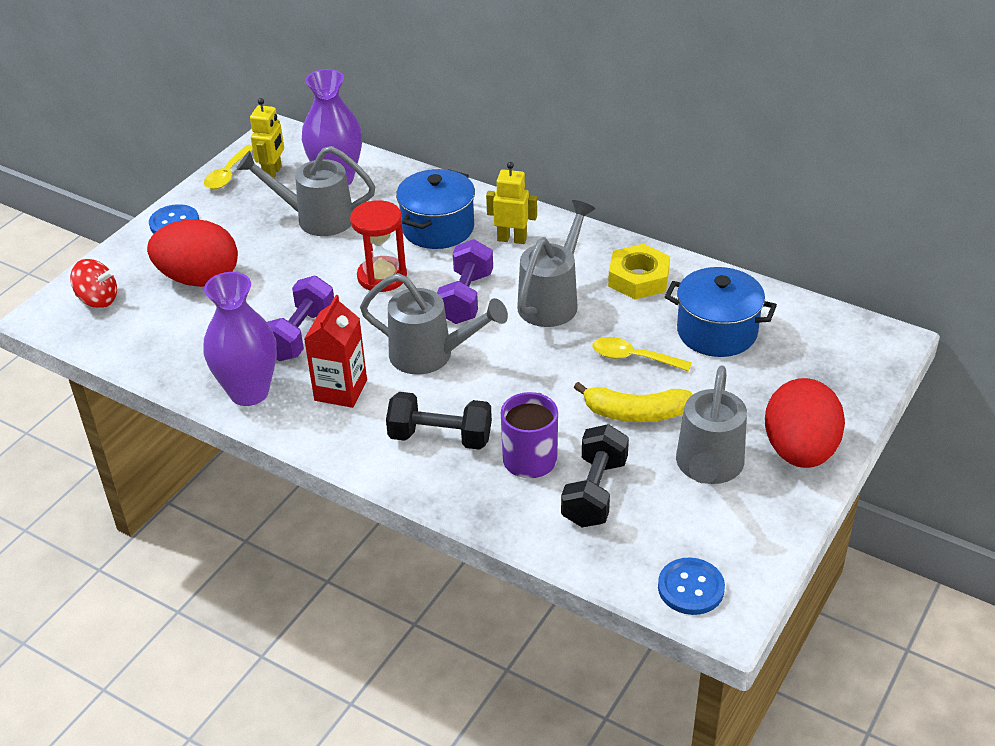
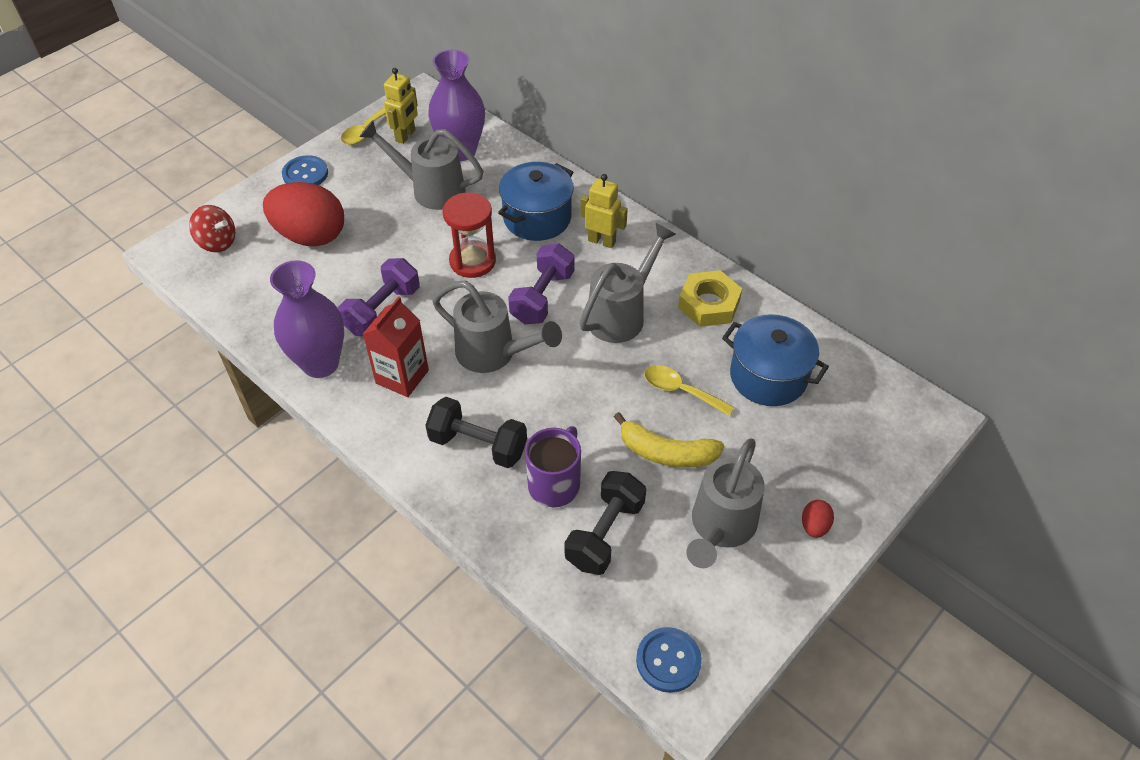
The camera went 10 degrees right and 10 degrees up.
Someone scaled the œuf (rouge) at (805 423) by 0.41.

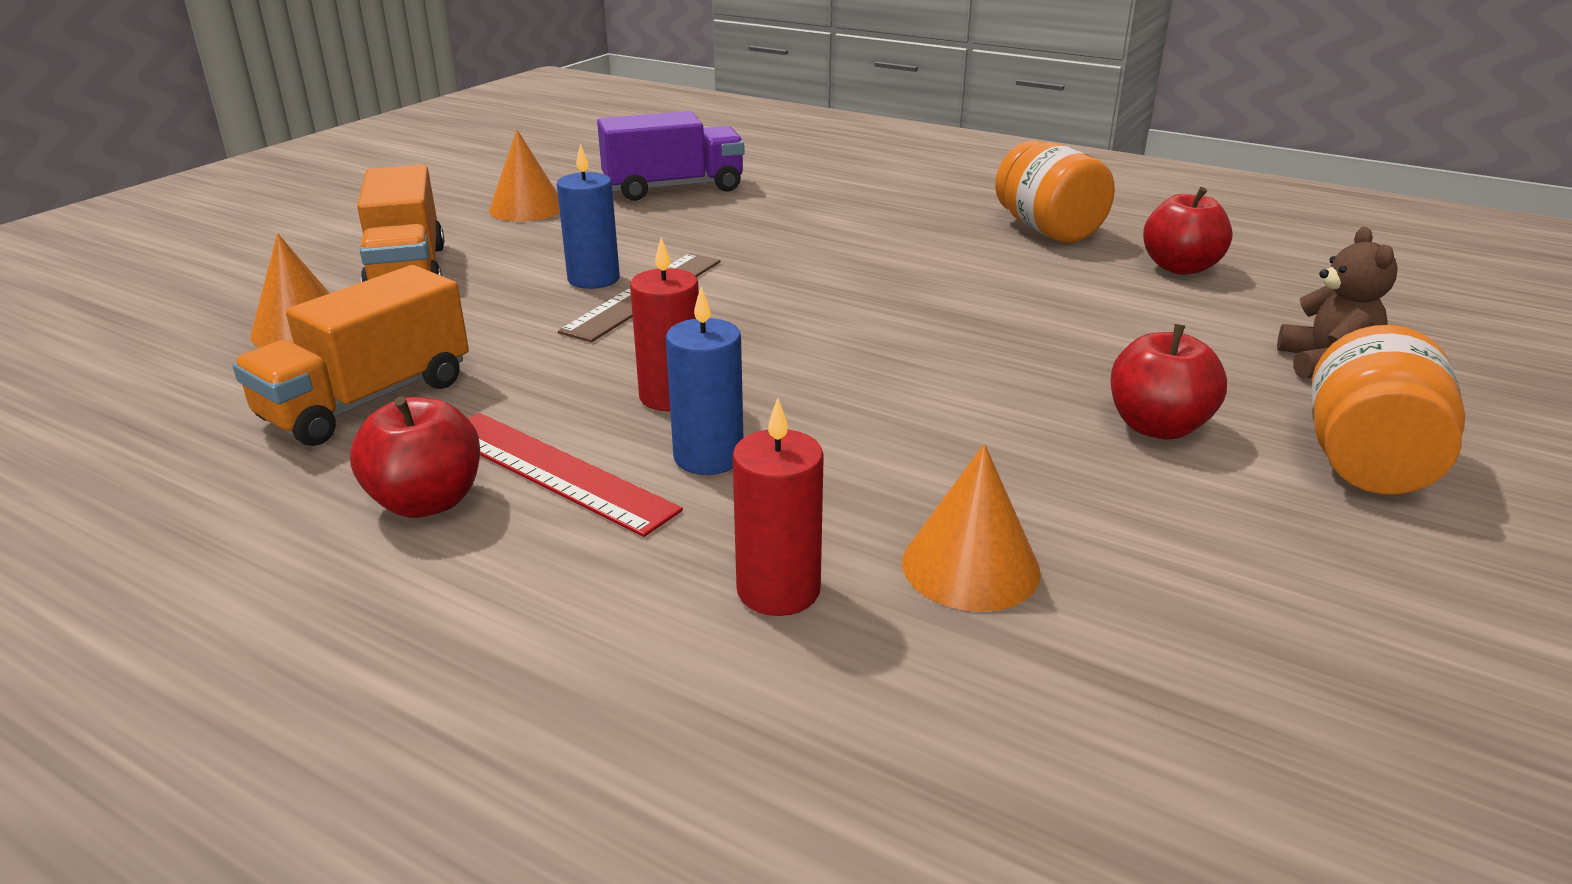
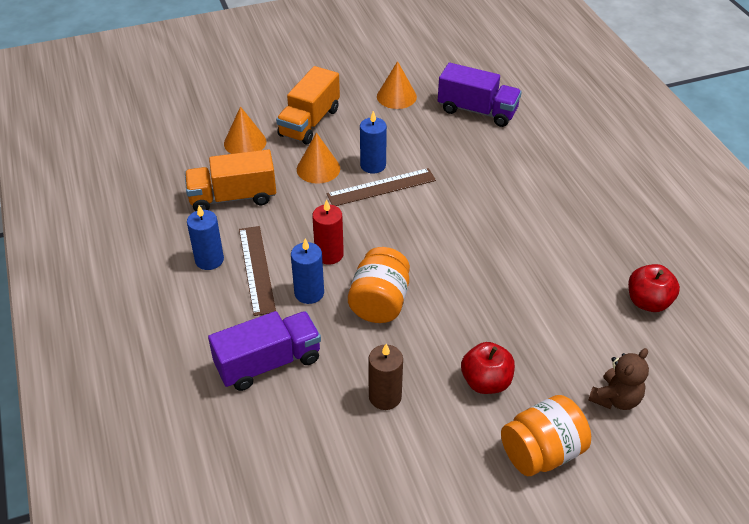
The camera went 40 degrees right and 15 degrees up.
Someone swapped the pomme (rouge) at (415 457) for the bougie (bleu) at (205 237).
Someone repainted the règle (rouge) at (575 475), which became the règle (marron) at (257 271).
Someone swapped the bougie (rouge) at (778 507) for the camion (violet) at (264 351).
Someone carried the cône (orange) from (971 528) to (318 158).
Someone carried the bocal (orange) from (1055 192) to (379 285).
Someone put down the bougie (marron) at (385 377).

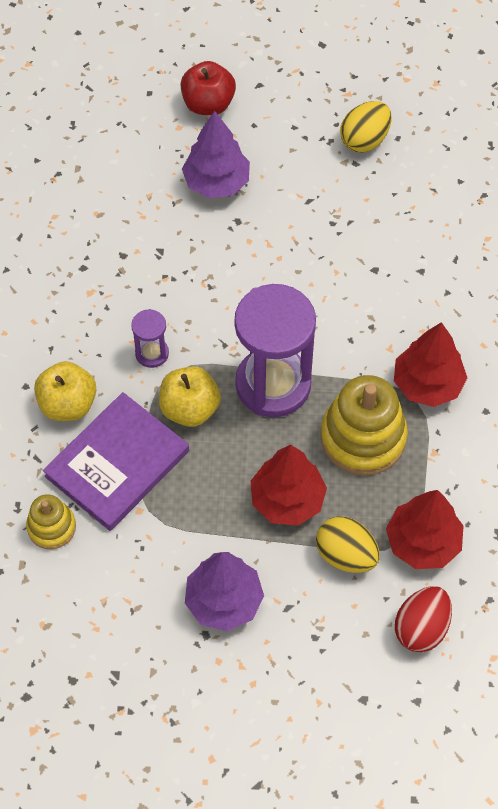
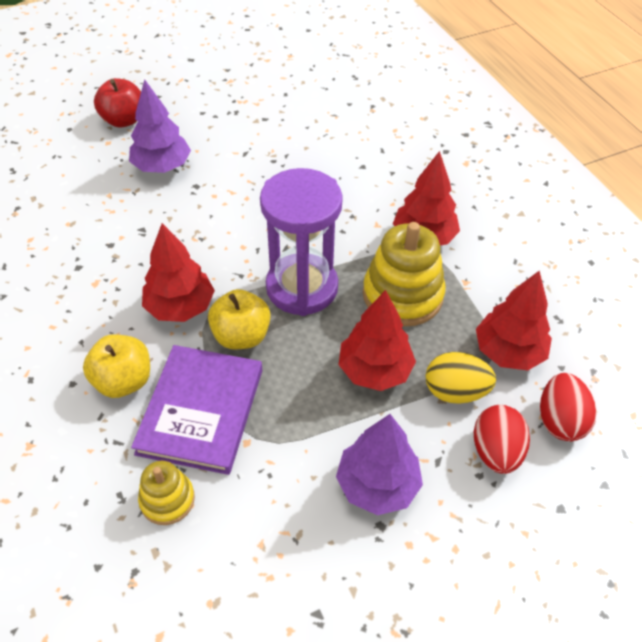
The camera went 30 degrees left and 10 degrees down.
Someone swapped the sablier (violet) at (150 338) for the arbre (rouge) at (178 272).
Someone took away the œuf (jaune) at (365 127).
Someone put down the œuf (rouge) at (502 439).

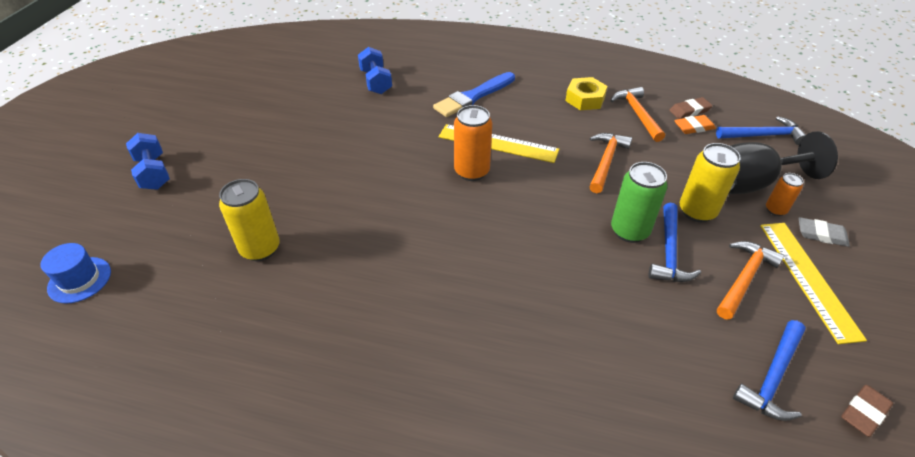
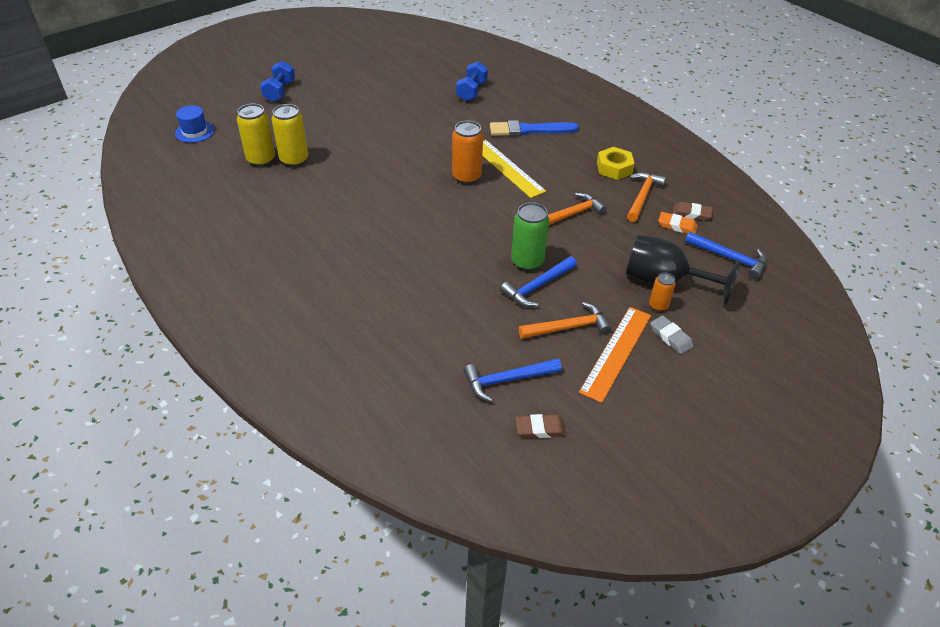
The camera went 35 degrees right and 0 degrees up.
Someone carried the canette (jaune) from (710 182) to (256 135).
Someone repainted the règle (jaune) at (813 283), which became the règle (orange) at (615 355).

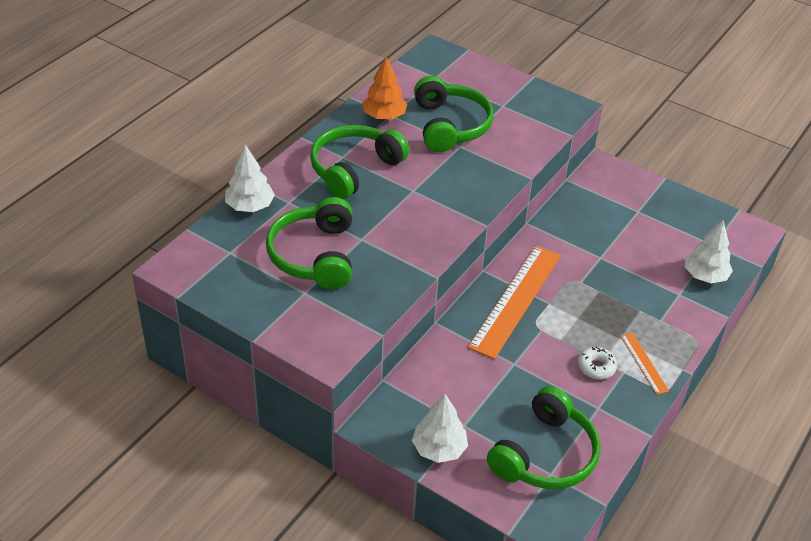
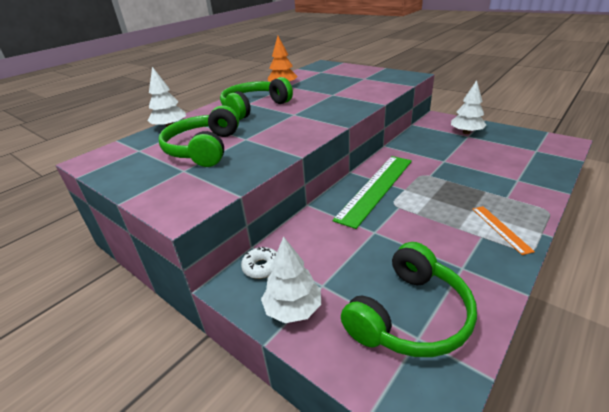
The camera went 10 degrees right and 10 degrees down.
Someone took away the casque audio (vert) at (454 114).
Someone repainted the règle (orange) at (514 302), which became the règle (vert) at (372 192).
Someone carried the beignet (blanc) from (597 363) to (259 263).
Someone carried the arbre (blanc) from (709 252) to (468 107).

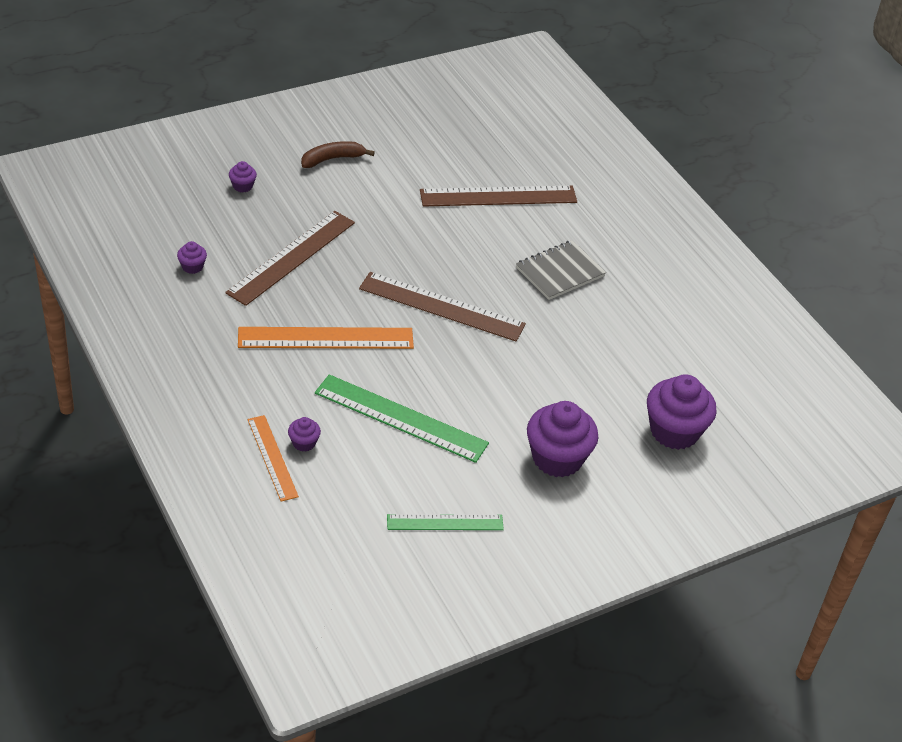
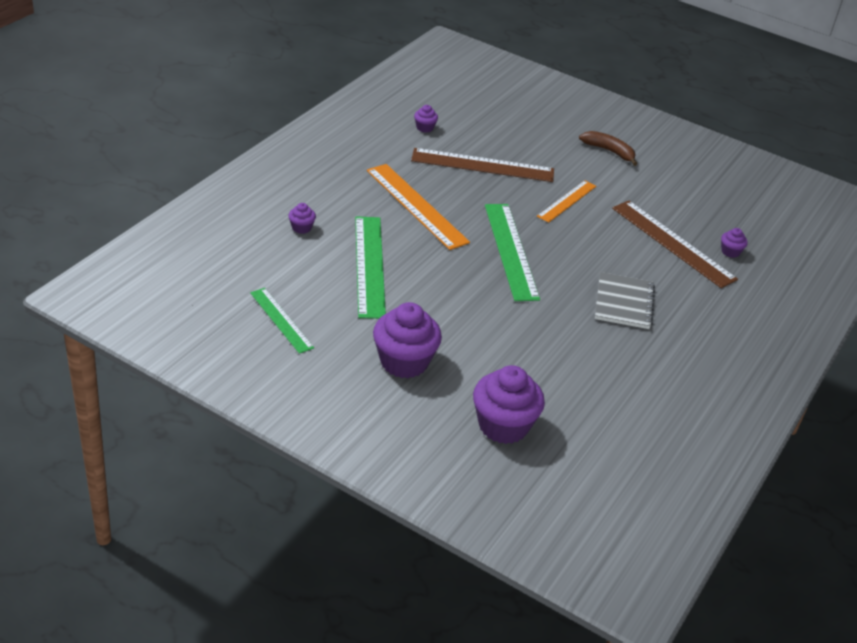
The camera went 60 degrees right and 5 degrees down.
Someone carried the muffin (violet) from (243 176) to (734 243).
Someone carried the règle (orange) from (273 458) to (566 201).
Someone repainted the règle (marron) at (442 306), which became the règle (vert) at (512 252).
Someone rotated the carnet (gris) at (561 270) by 75 degrees clockwise.

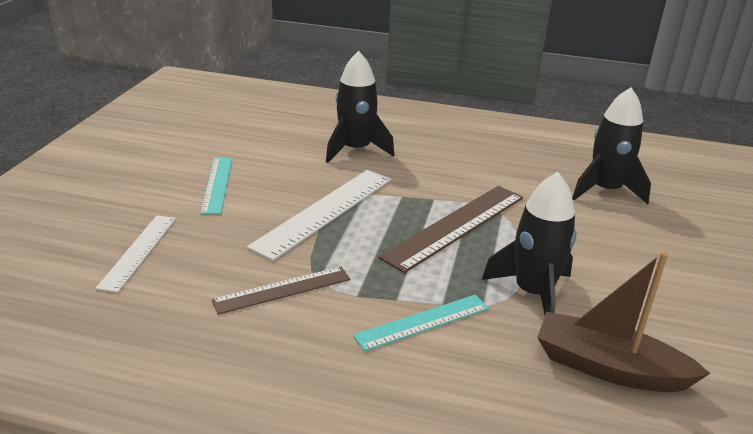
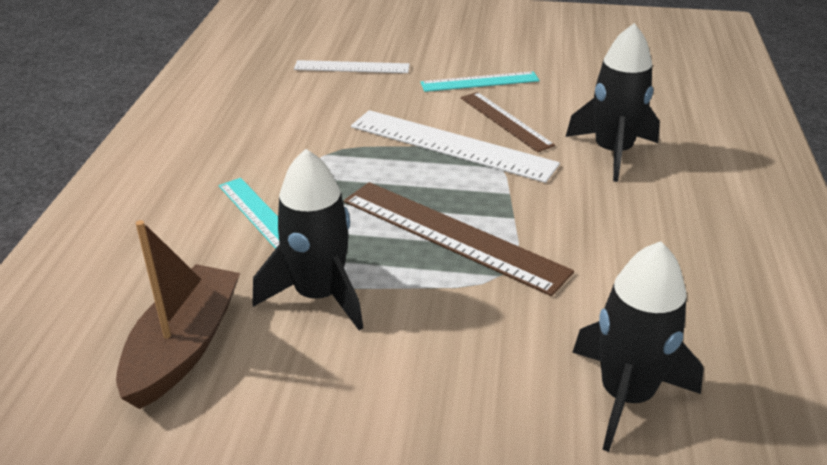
The camera went 85 degrees right and 5 degrees up.
Someone carried the règle (marron) from (280 291) to (508 122).

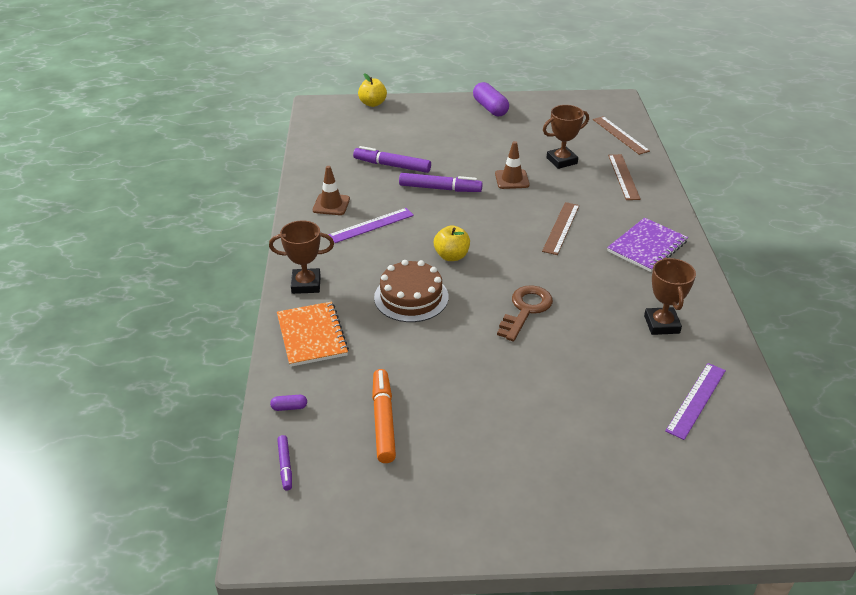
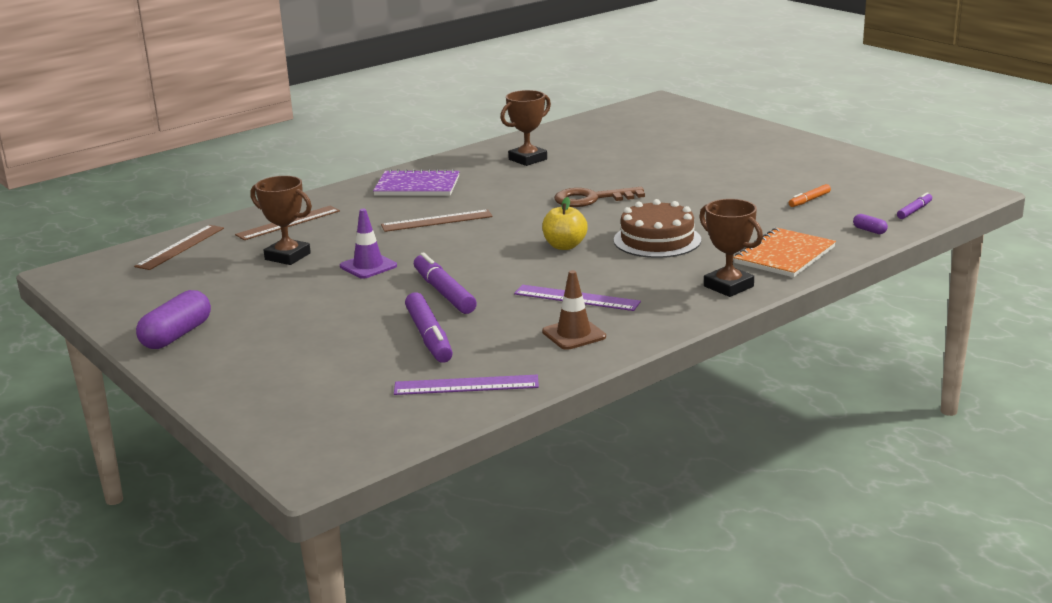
The camera went 125 degrees left and 15 degrees down.
Someone took away the pomme (jaune) at (372 90).
Someone scaled the feutre (orange) at (384 416) by 0.54.
Someone repainted the cône de chantier (marron) at (512 165), which became the cône de chantier (violet) at (368 244).
Someone carried the règle (violet) from (695 401) to (466 385).

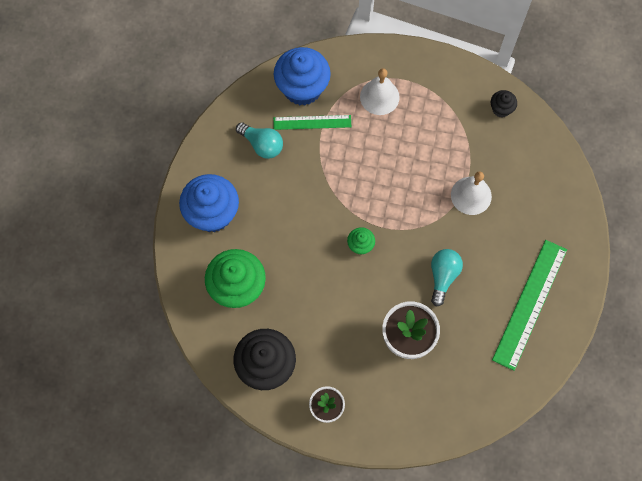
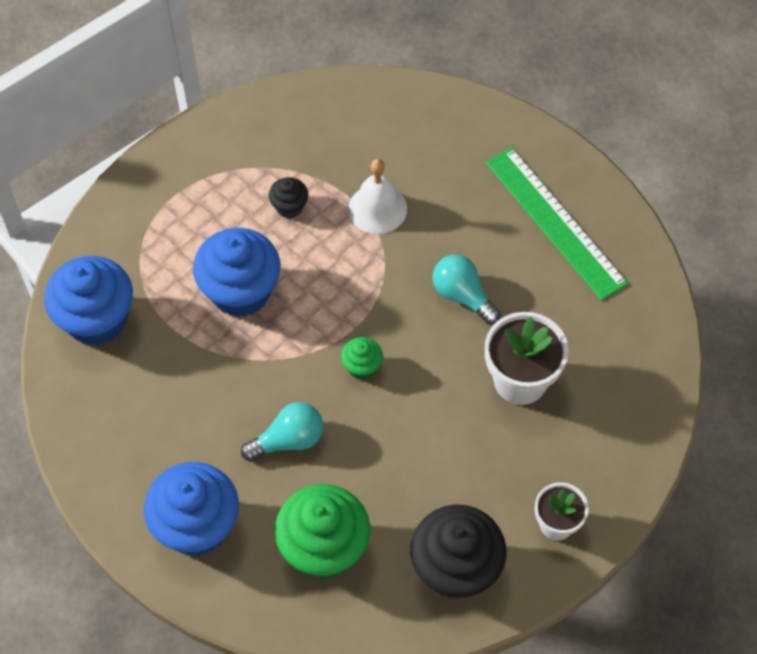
The camera went 60 degrees left and 10 degrees down.
Someone carried the ampoule (turquoise) from (259 140) to (282 431).
Someone took away the règle (vert) at (312 122).
Someone took away the cloche (blanc) at (380 91).
Someone carried the muffin (noir) from (504 103) to (288 197).
Someone put down the muffin (bleu) at (236 272).

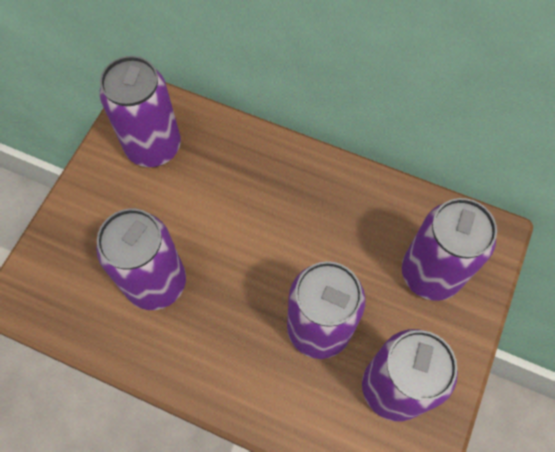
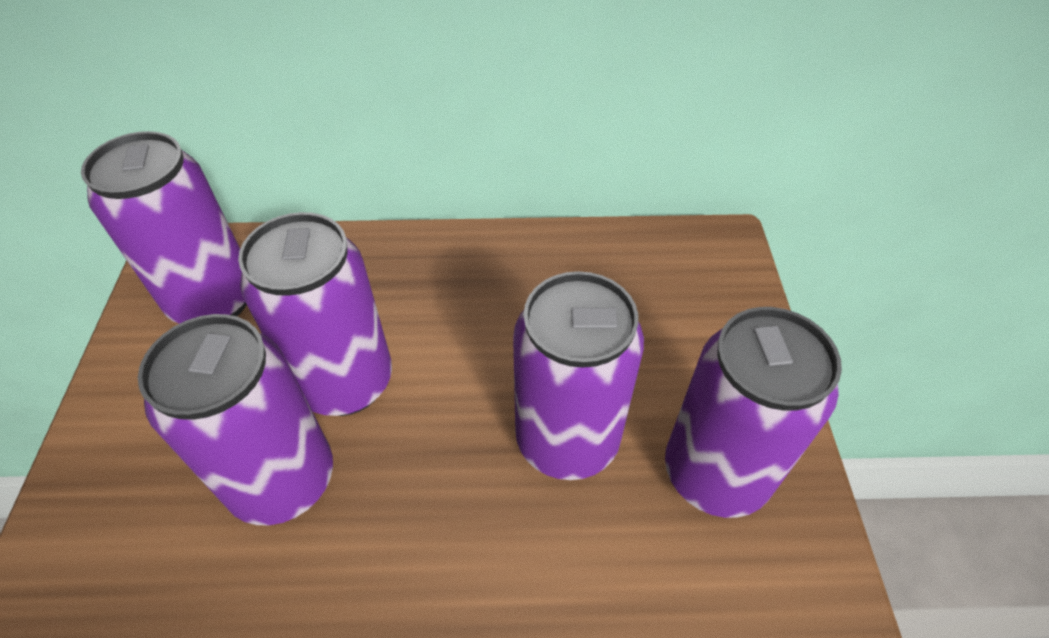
The camera went 25 degrees left and 15 degrees down.
Someone carried the canette (violet) from (449 249) to (315 314).

